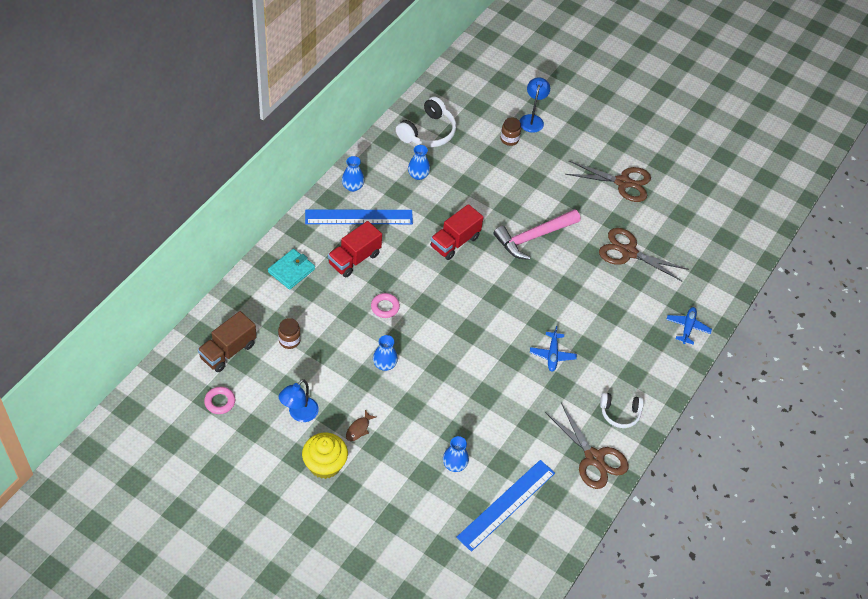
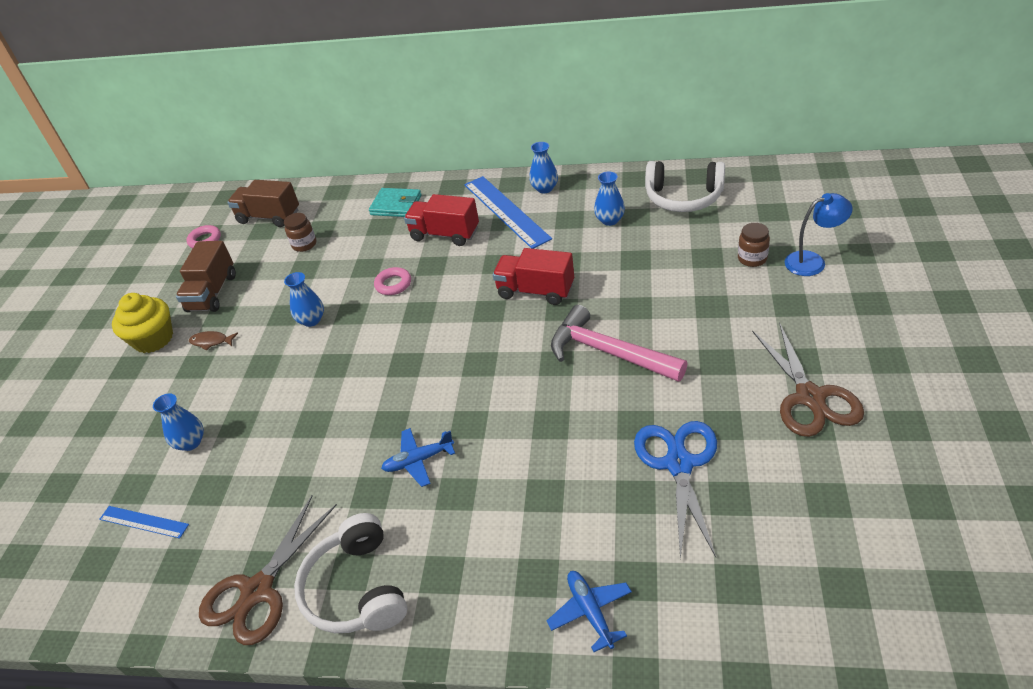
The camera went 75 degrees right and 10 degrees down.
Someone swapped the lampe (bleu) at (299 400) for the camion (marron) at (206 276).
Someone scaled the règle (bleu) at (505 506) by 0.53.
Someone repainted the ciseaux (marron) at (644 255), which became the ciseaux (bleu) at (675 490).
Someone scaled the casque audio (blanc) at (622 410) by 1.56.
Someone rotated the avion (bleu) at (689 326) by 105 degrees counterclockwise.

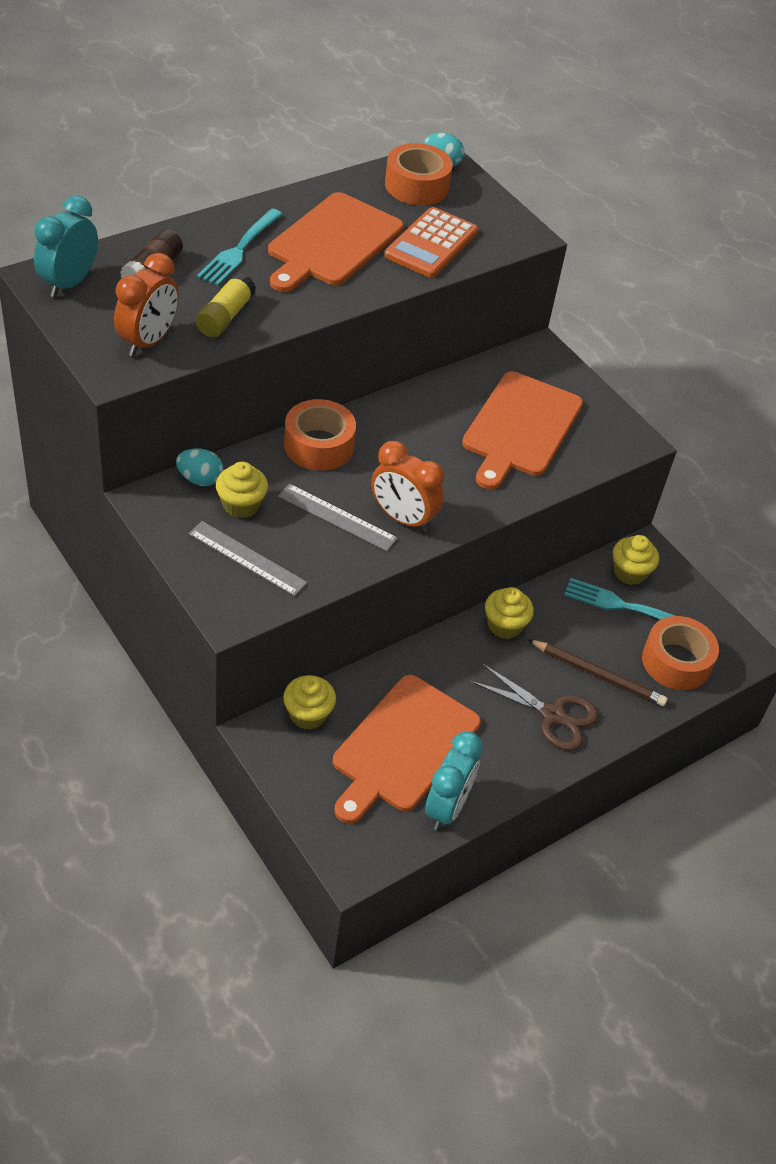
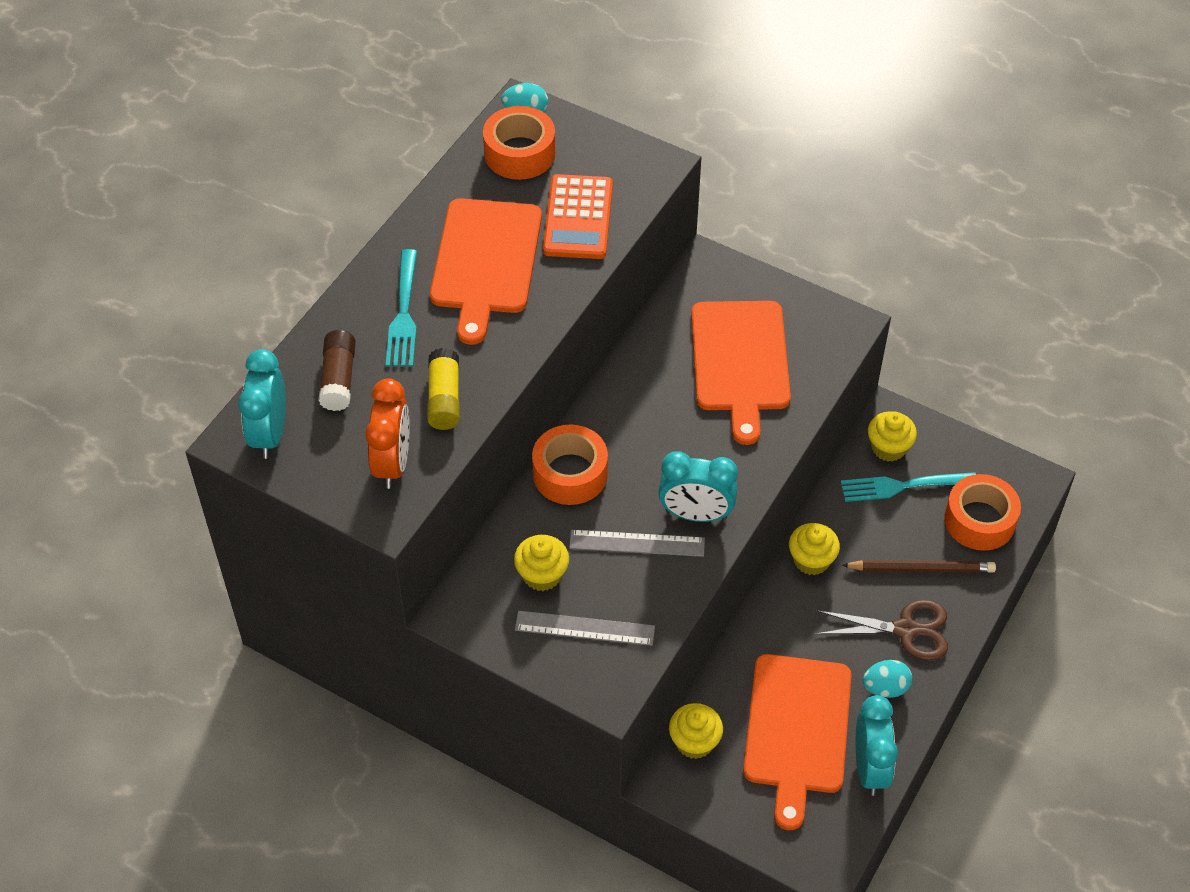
The camera went 20 degrees left and 5 degrees up.
Someone carried the œuf (turquoise) from (199 467) to (887 679).
Someone repainted the réveil (orange) at (407 486), which became the réveil (turquoise) at (698 486).

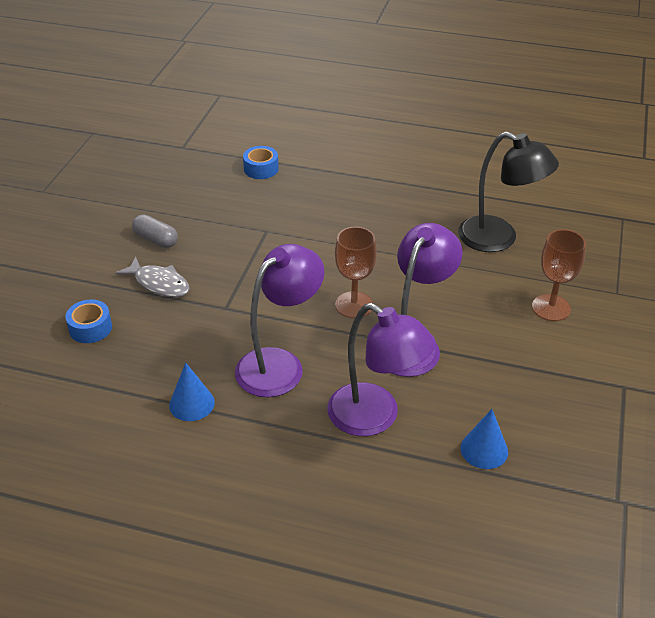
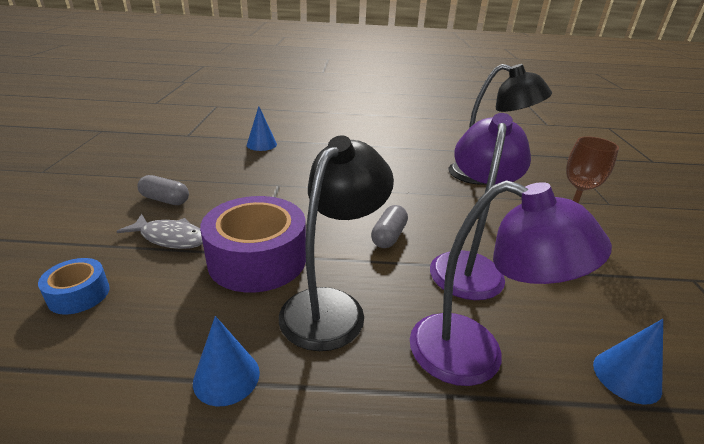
The camera went 15 degrees left and 10 degrees down.
Someone repainted the lampe (violet) at (279 320), which became the lampe (noir) at (336 243).
Someone swapped the ruban adhésif (bleu) at (261 162) for the cône (bleu) at (262 128).
Someone swapped the verre à pied (marron) at (356 272) for the gélule (gris) at (389 226).
Someone put down the ruban adhésif (violet) at (253 244).

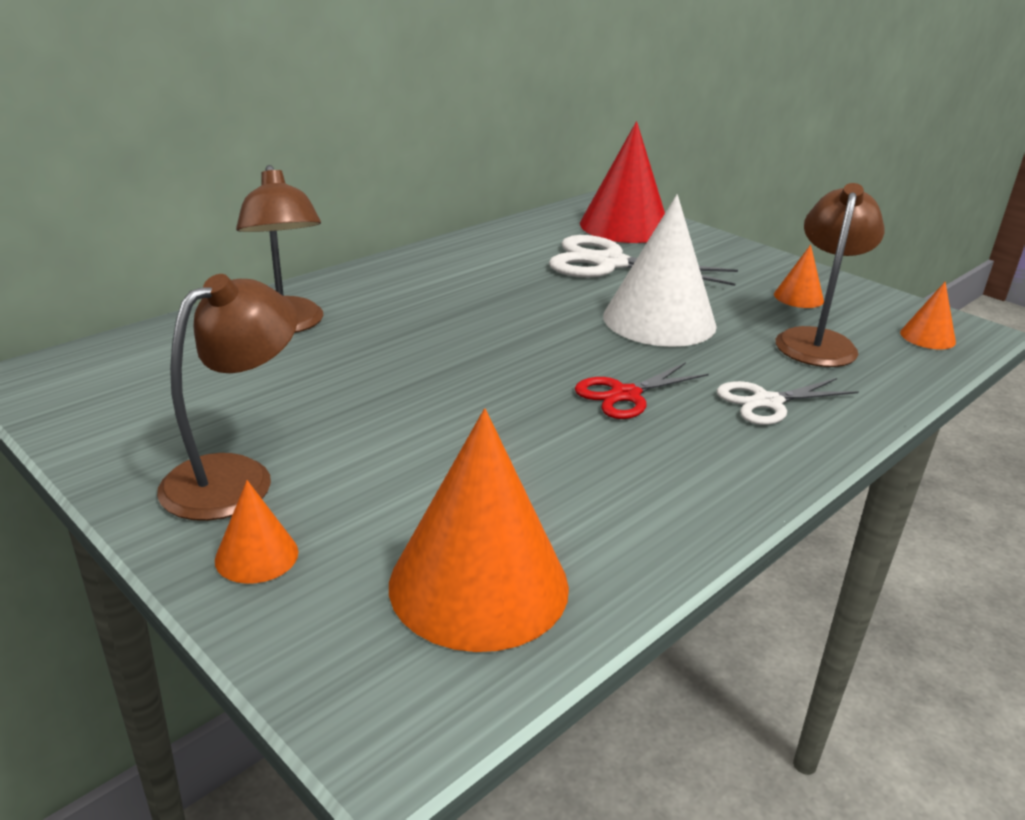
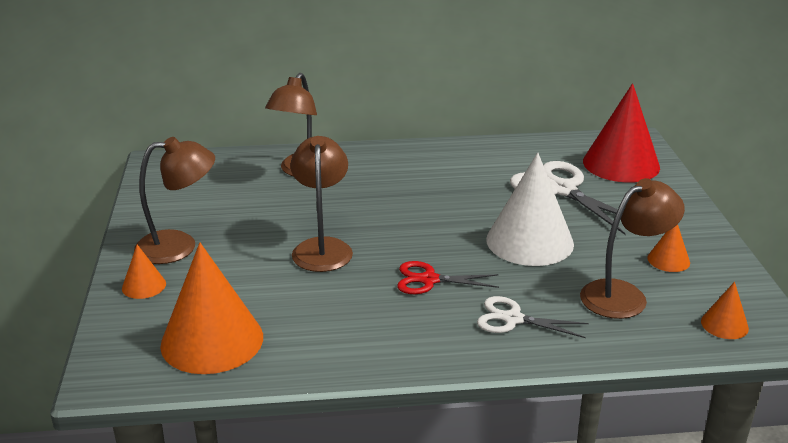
The camera went 40 degrees right and 0 degrees up.
Someone put down the lampe (marron) at (321 204).

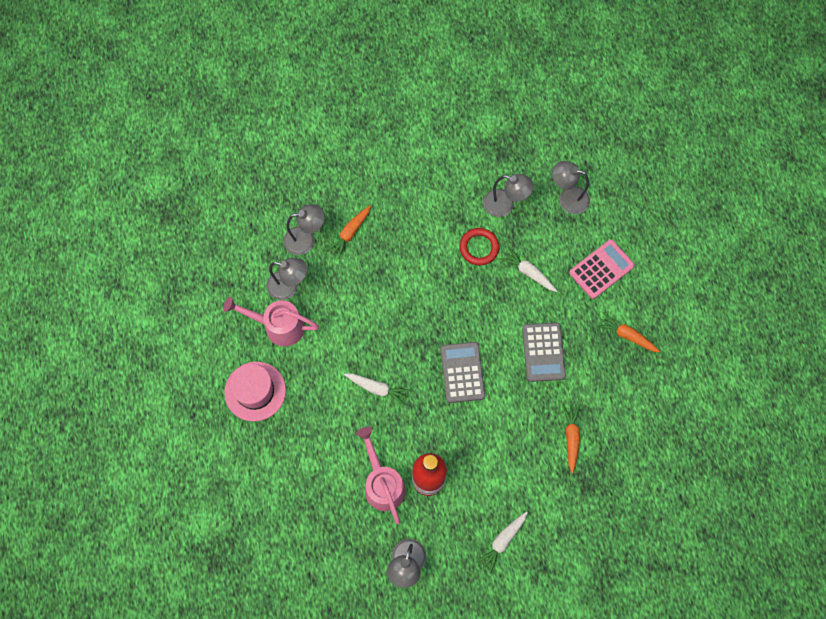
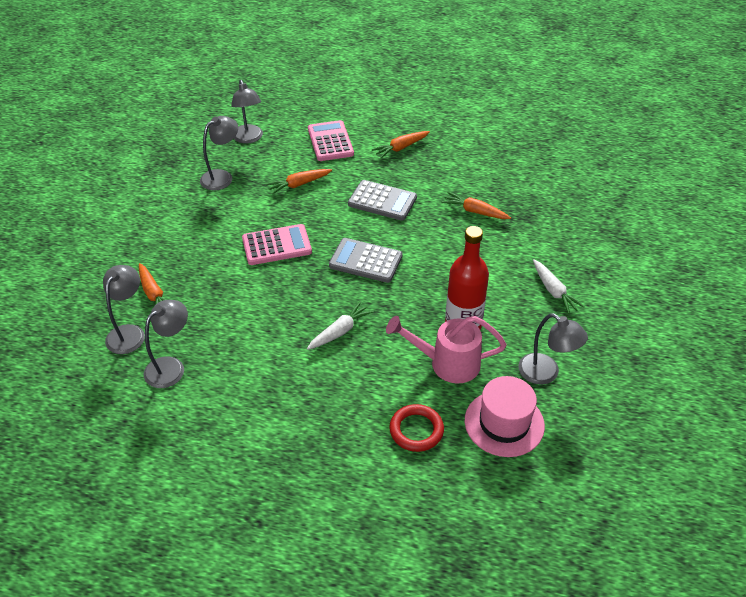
The camera went 65 degrees left and 25 degrees down.
Someone took away the arrosoir (rose) at (271 321).
Someone carried the chapeau (rose) from (255 392) to (505 416).
Someone carried the anneau (rouge) from (479 246) to (416 428).
Someone repainted the carotte (blanc) at (528 269), which became the carotte (orange) at (299 182).
Someone rotated the lampe (gris) at (571 187) by 60 degrees counterclockwise.
Someone put down the calculatrice (rose) at (277 244).

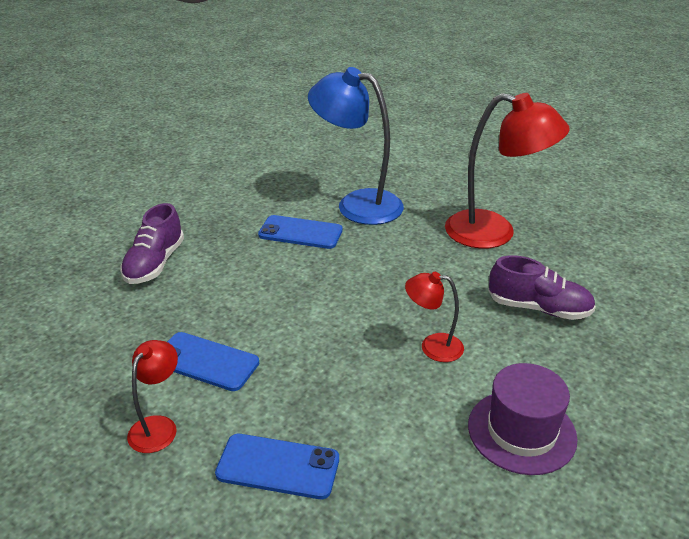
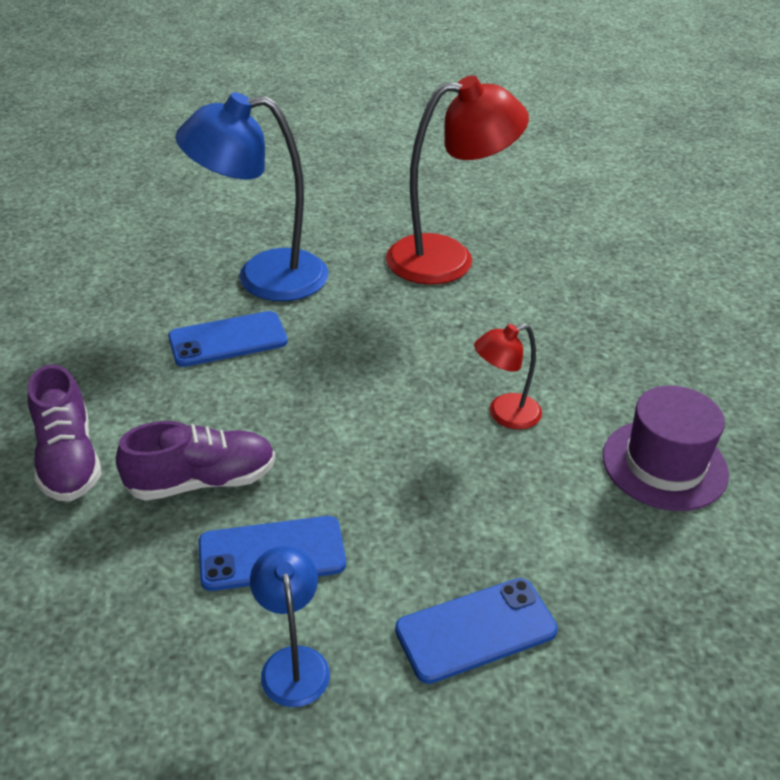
The camera went 35 degrees left and 5 degrees up.
Someone repainted the lampe (rouge) at (152 396), which became the lampe (bleu) at (290 626).
Someone carried the chaussure (violet) from (542 287) to (195 461).

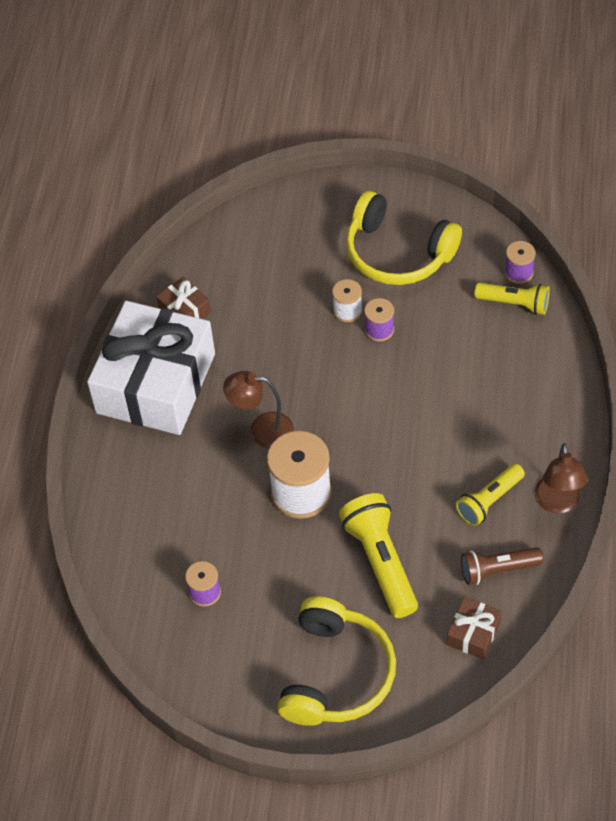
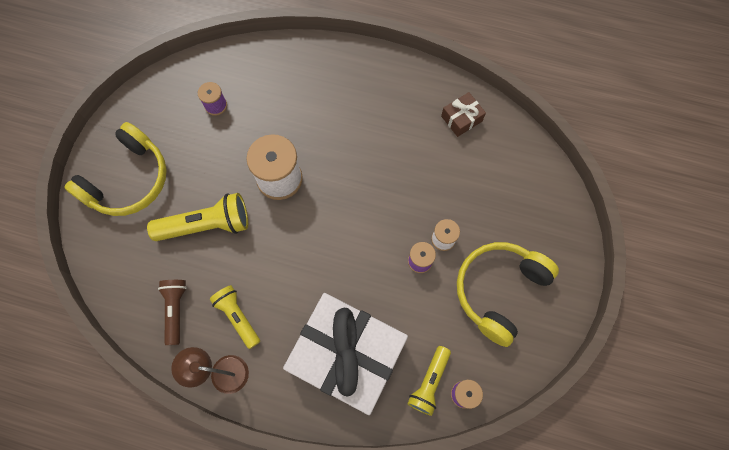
The camera went 95 degrees right and 15 degrees up.
Someone carried the cadeau (blanc) from (151 368) to (345 354).
Someone took away the lampe (marron) at (258 409).
Someone rotated the casque audio (jaune) at (337 661) by 75 degrees counterclockwise.
Someone took away the cadeau (marron) at (474 628).

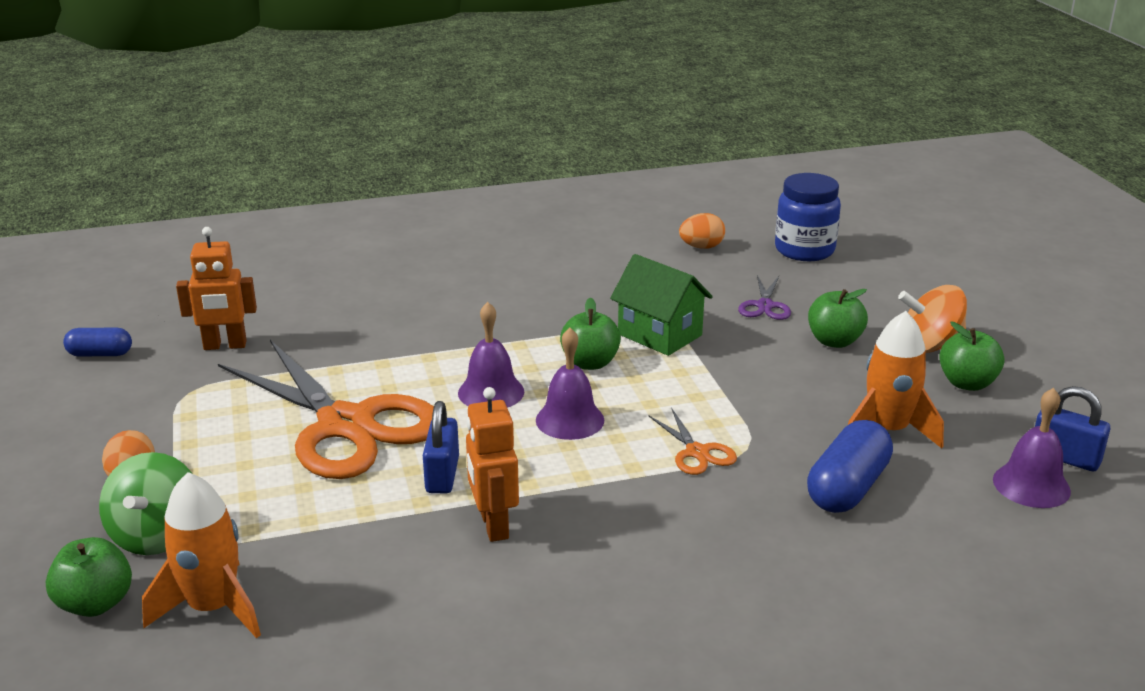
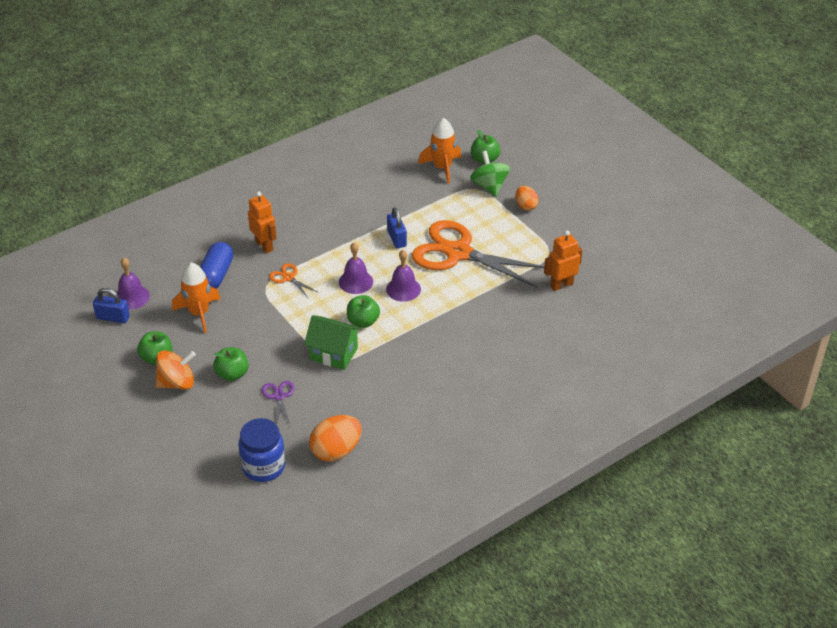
The camera went 160 degrees right and 15 degrees up.
Someone took away the gélule (bleu) at (97 342).
Someone carried the robot (orange) from (492 464) to (262 222).
Someone scaled the œuf (orange) at (702 231) by 1.64.

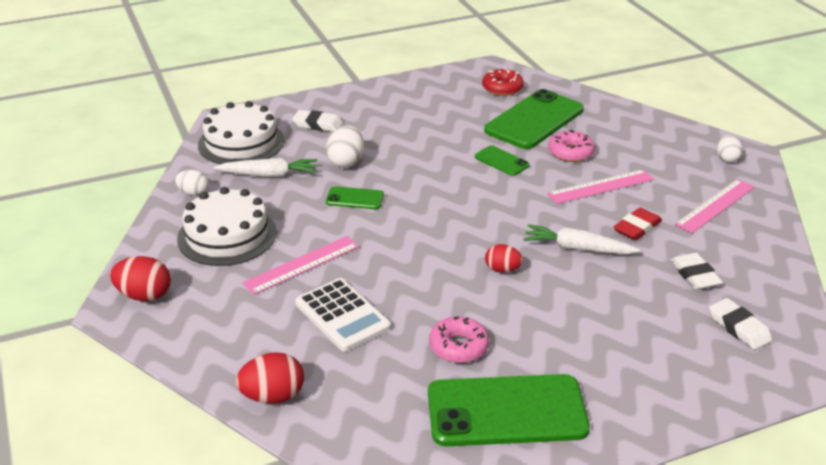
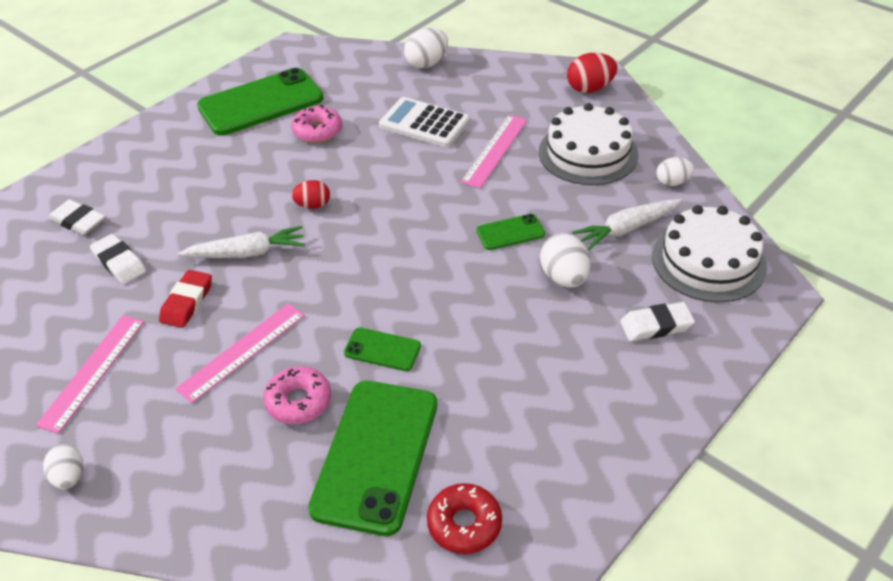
The camera went 155 degrees right and 10 degrees up.
Someone repainted the œuf (rouge) at (270 378), which became the œuf (blanc) at (426 48).

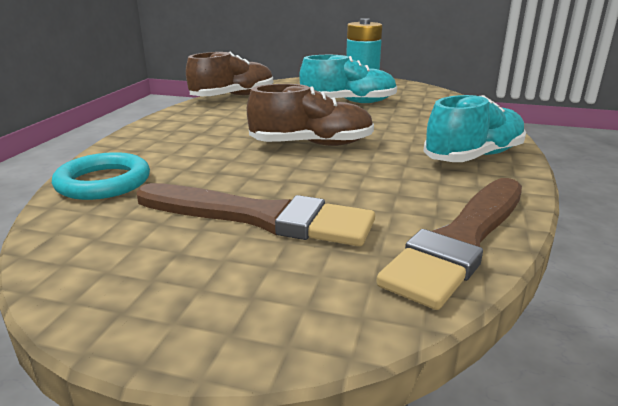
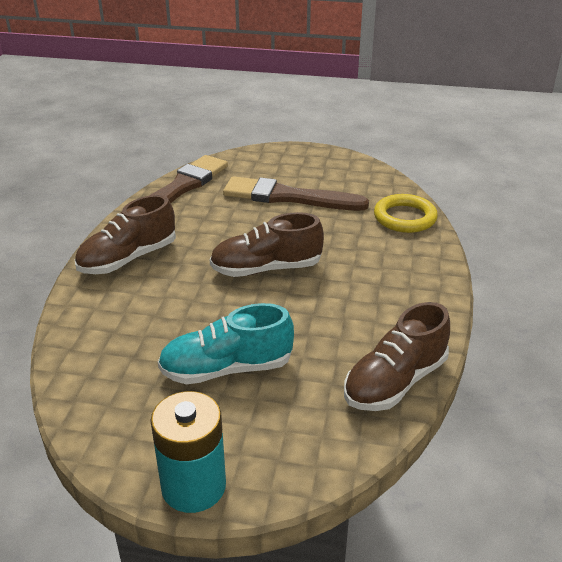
The camera went 175 degrees right and 10 degrees up.
Someone repainted the anneau (turquoise) at (101 176), which became the anneau (jaune) at (406 213).
Someone repainted the chaussure (turquoise) at (474 128), which became the chaussure (marron) at (125 234).

